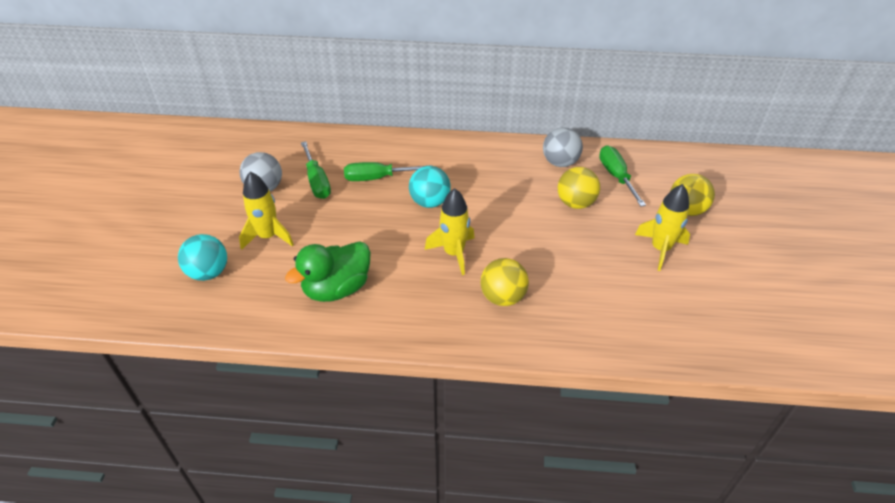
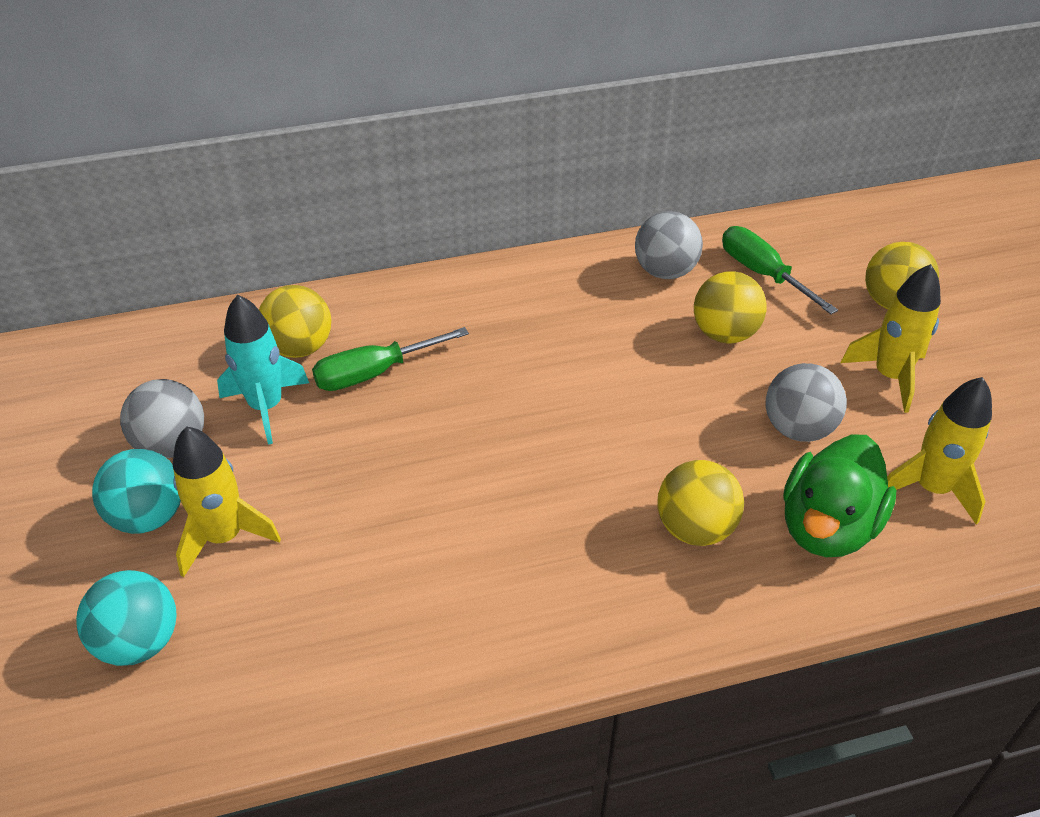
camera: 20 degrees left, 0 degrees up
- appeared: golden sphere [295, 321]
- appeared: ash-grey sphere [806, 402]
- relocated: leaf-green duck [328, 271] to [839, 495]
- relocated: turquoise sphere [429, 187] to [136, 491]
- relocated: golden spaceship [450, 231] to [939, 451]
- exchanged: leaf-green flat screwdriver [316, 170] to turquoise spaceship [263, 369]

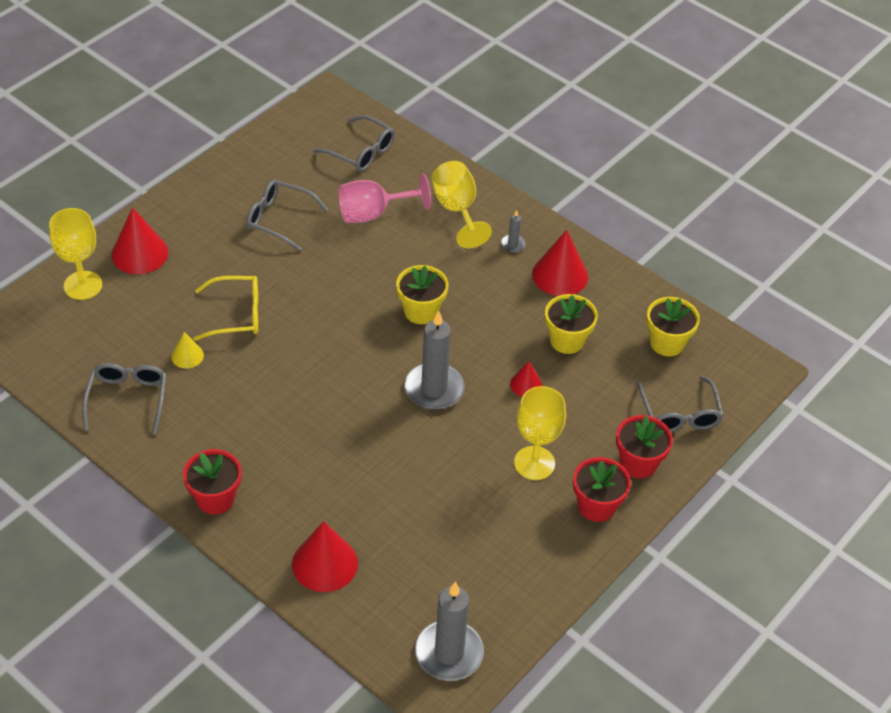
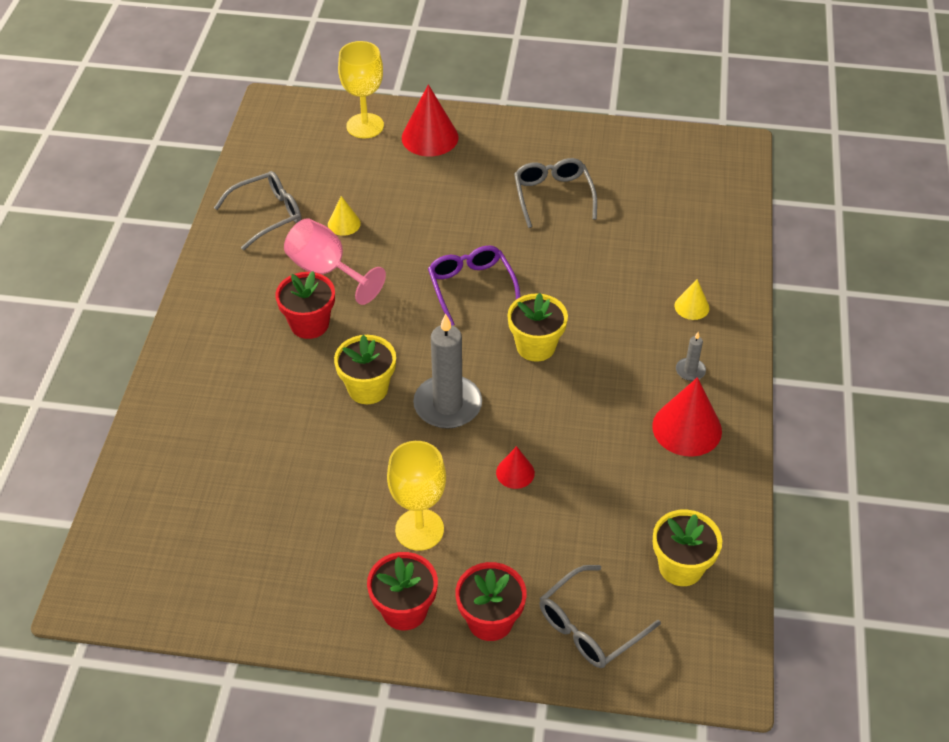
camera: 60 degrees right, 0 degrees up
- missing: golden eyeglasses [226, 308]
- missing: red cone shape [325, 556]
- missing: ash-grey eyeglasses [354, 143]
- missing: ash-grey wax candle [449, 631]
- appeared: purple eyeglasses [474, 285]
- relocated: red plant pot [212, 482] to [305, 305]
- relocated: pink goblet [384, 198] to [335, 261]
- relocated: golden plant pot [571, 324] to [365, 369]
- exchanged: golden goblet [462, 204] to golden cone shape [692, 299]

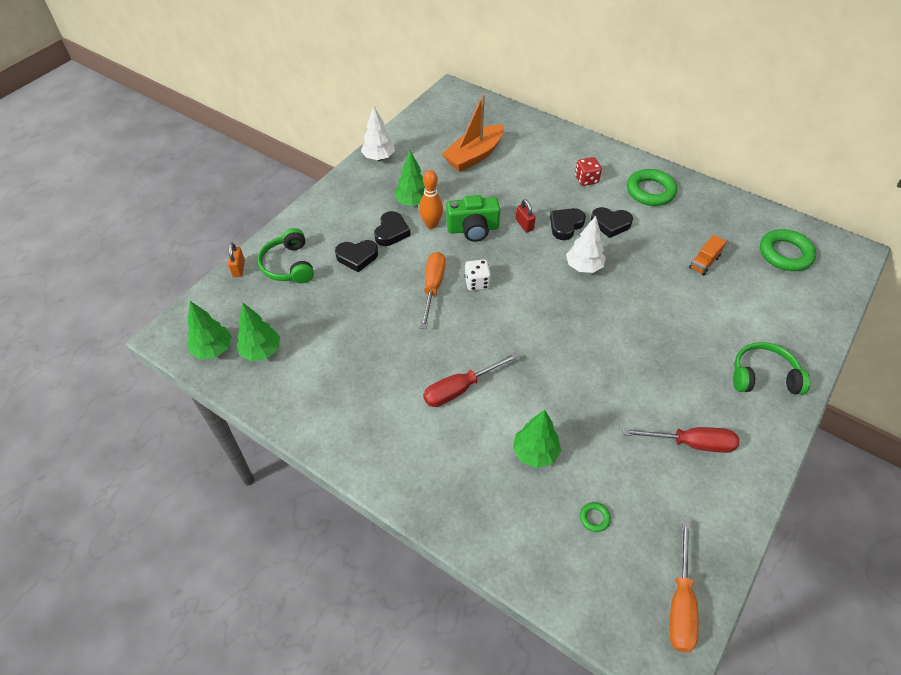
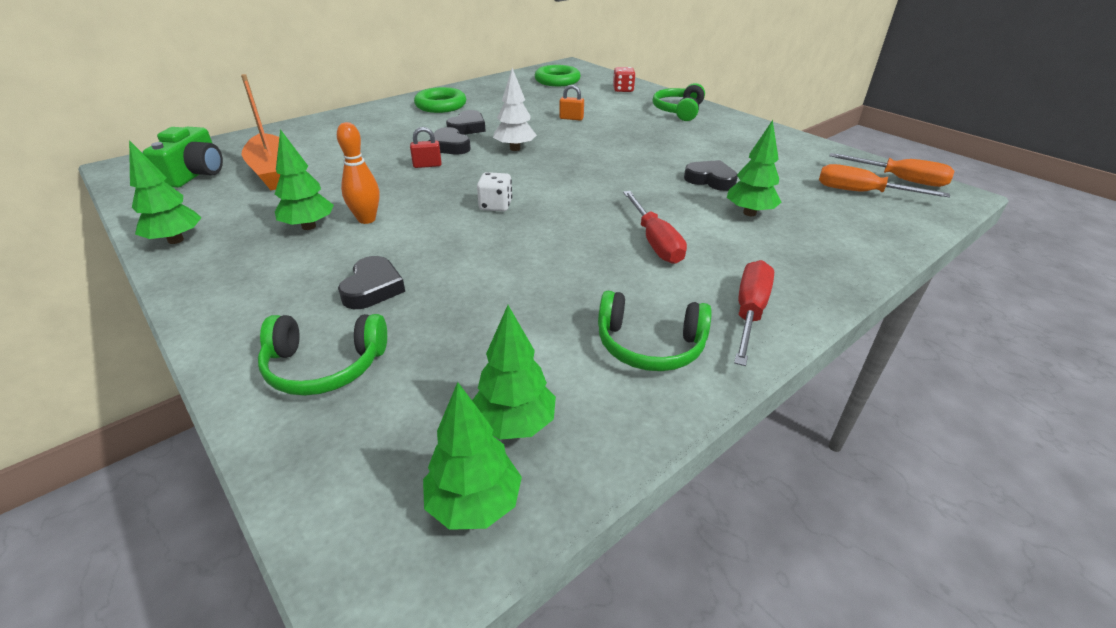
camera: 75 degrees left, 15 degrees down
- missing: leaf-green ring [595, 517]
- missing: bright orange truck [708, 255]
- appeared: leaf-green headset [655, 331]
- relocated: bright orange padlock [236, 260] to [571, 103]
- relocated: black love heart [392, 228] to [711, 175]
- relocated: bright orange flat screwdriver [432, 290] to [884, 181]
- relocated: leaf-green camera [473, 218] to [183, 157]
- relocated: red game die [588, 171] to [624, 79]
- relocated: red flat screwdriver [681, 440] to [754, 313]
- colour: pure white toy tree [378, 133] to leaf-green toy tree [165, 192]

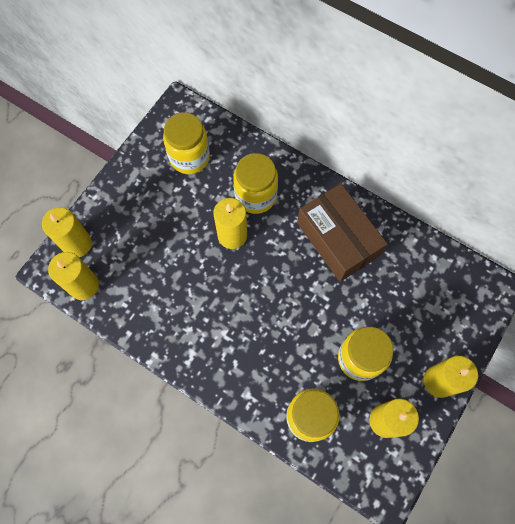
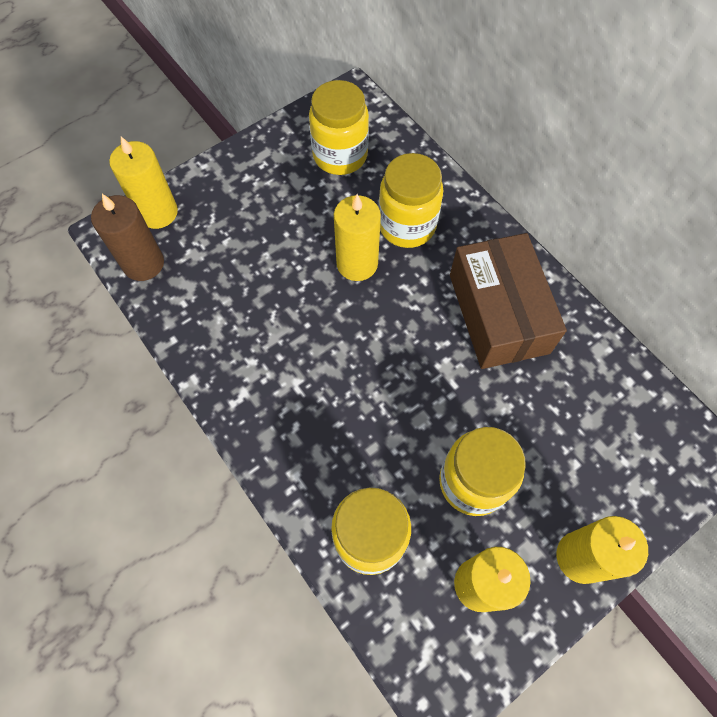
camera: 20 degrees right, 5 degrees down
- colour: golden wax candle [73, 276] to dark brown wax candle [127, 237]

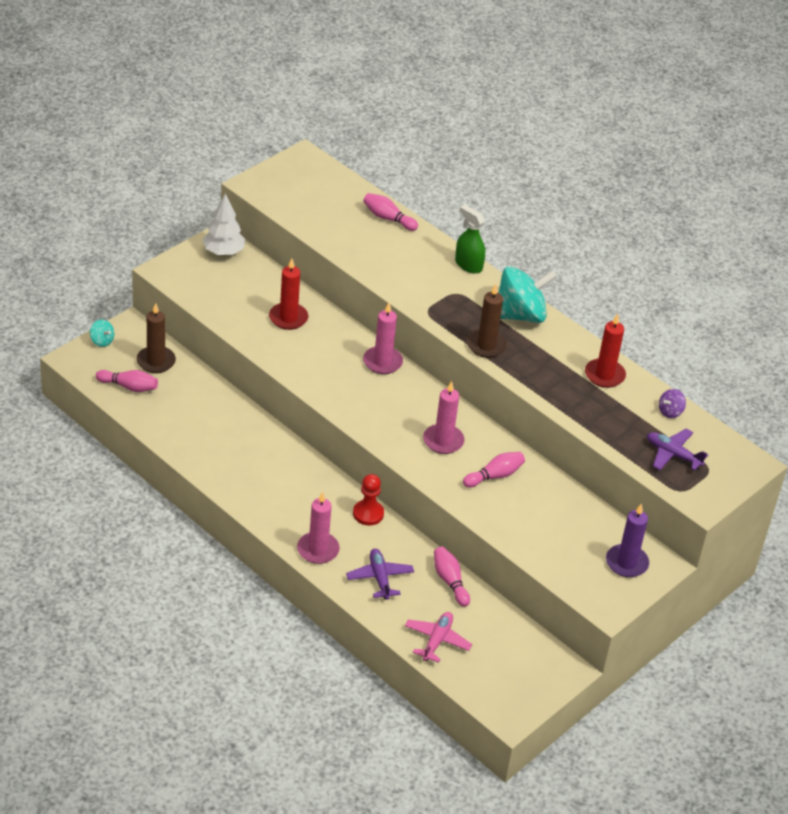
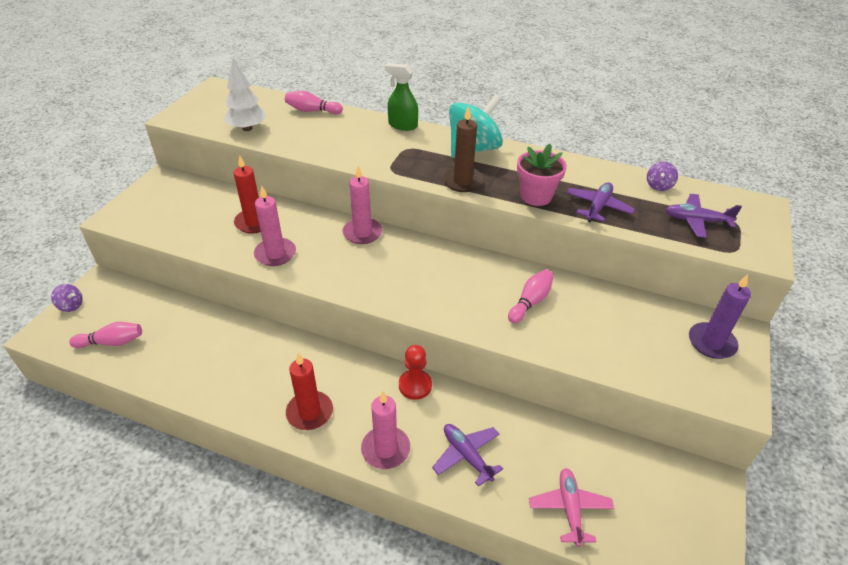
camera: 20 degrees left, 0 degrees up
- missing: dark brown wax candle [156, 338]
- missing: pink bowling pin [452, 577]
- appeared: pink plant pot [542, 175]
- appeared: purple plane [600, 202]
- relocated: pure white toy tree [224, 224] to [244, 95]
- relocated: pink wax candle [443, 417] to [275, 226]
- relocated: red wax candle [605, 351] to [309, 391]
- colour: turquoise whirligig [102, 333] to purple whirligig [67, 298]

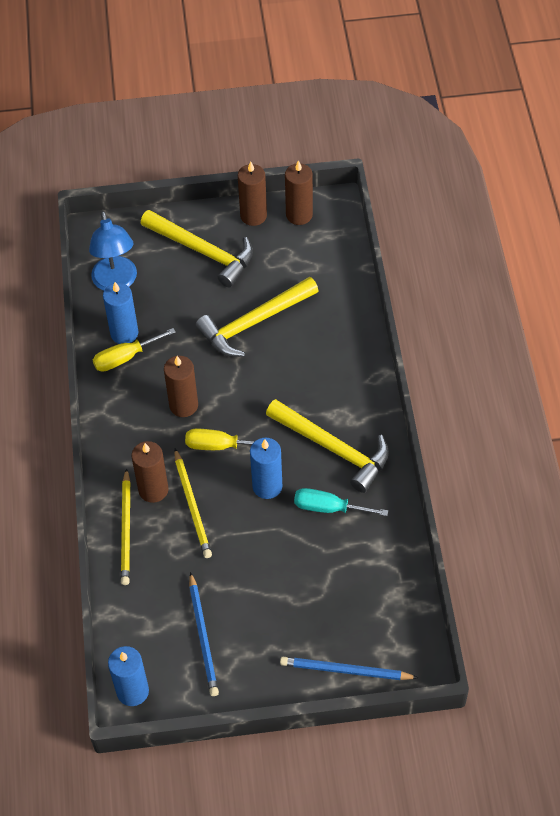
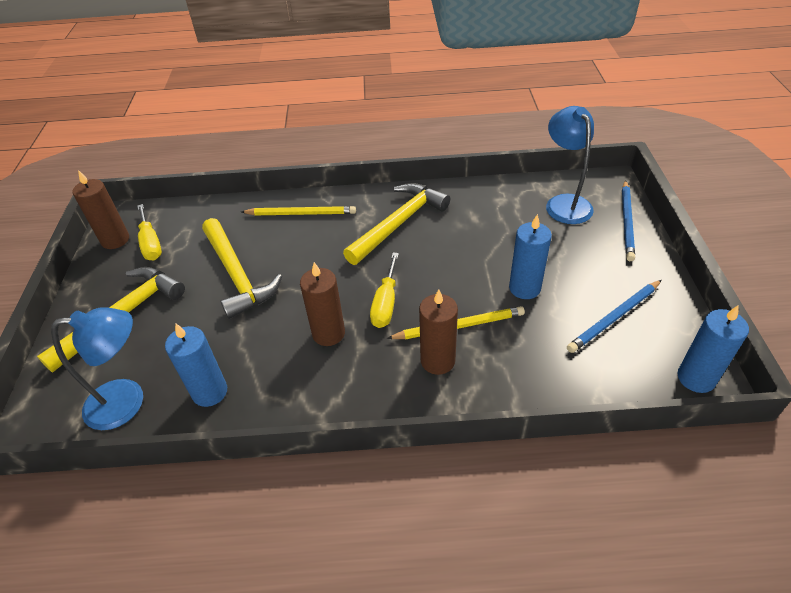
camera: 85 degrees left, 10 degrees down
- missing: dark brown wax candle [252, 193]
- missing: turquoise flat screwdriver [341, 502]
- appeared: blue reading lamp [570, 165]
- relocated: golden flat screwdriver [134, 350] to [149, 232]
- relocated: golden lead pencil [125, 526] to [299, 210]
- relocated: blue wax candle [266, 468] to [530, 256]
- spun: blue lead pencil [204, 634] = [614, 316] 150 degrees clockwise

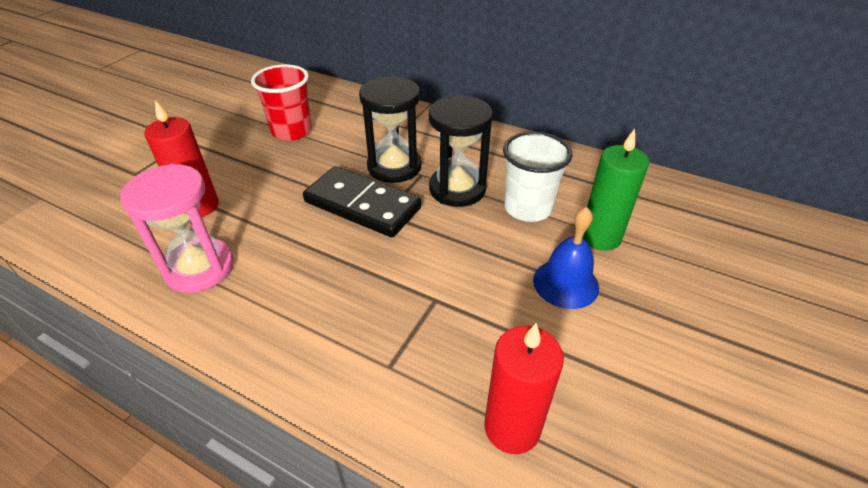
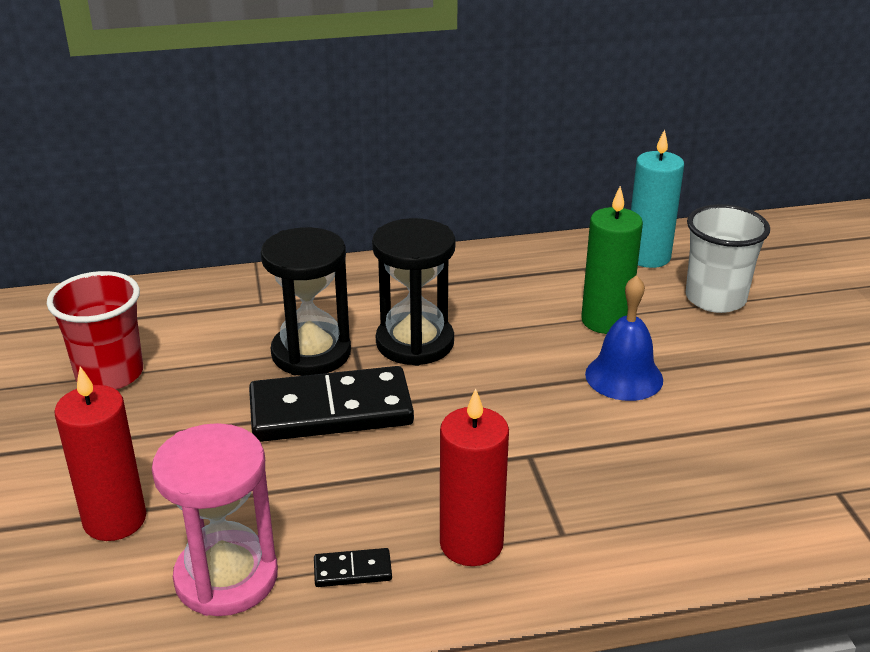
camera: 40 degrees left, 10 degrees down
- appeared: black domino [353, 567]
- appeared: turquoise wax candle [657, 198]
- relocated: red wax candle [524, 388] to [474, 477]
- relocated: pure white tumbler [537, 177] to [728, 258]

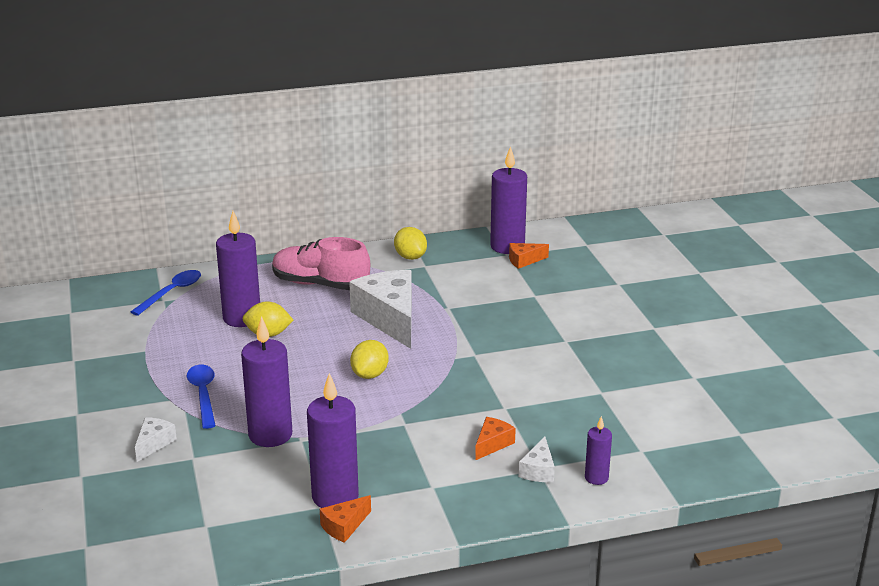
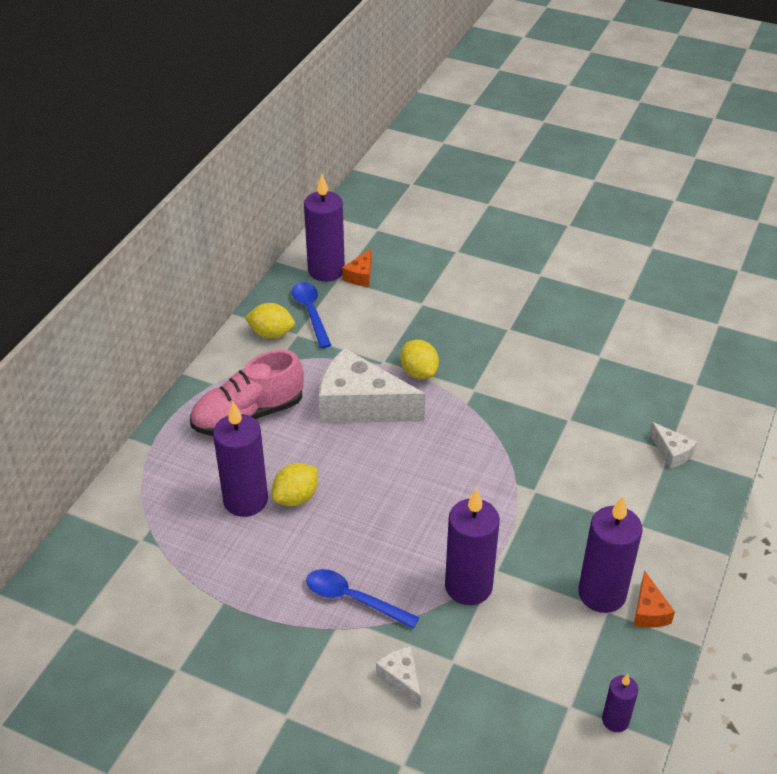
camera: 50 degrees left, 15 degrees up
- missing: bright orange piece of cheese [495, 438]
- relocated: blue teaspoon [166, 293] to [311, 315]
- relocated: golden lemon [369, 359] to [419, 359]
- relocated: purple wax candle [598, 450] to [620, 703]

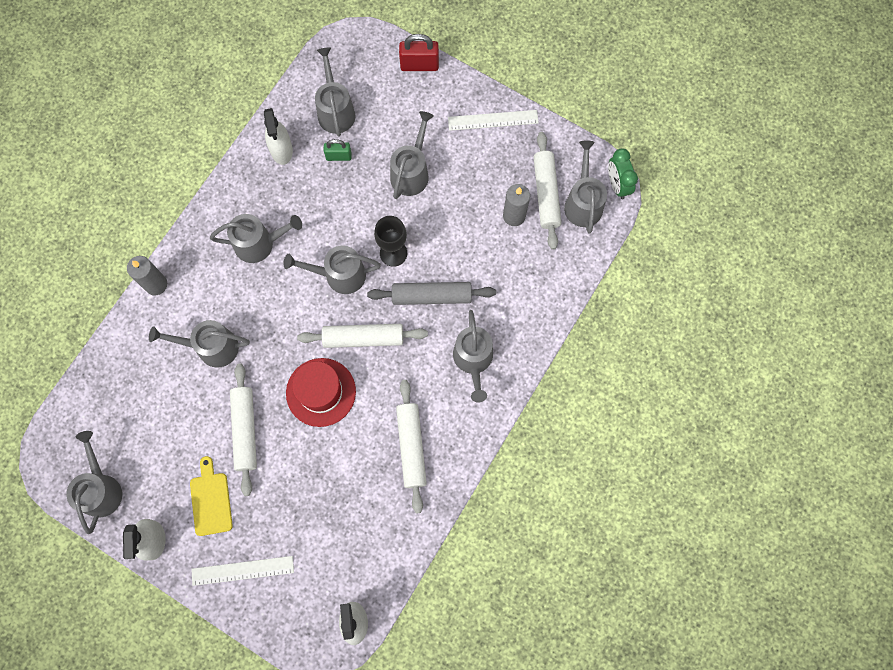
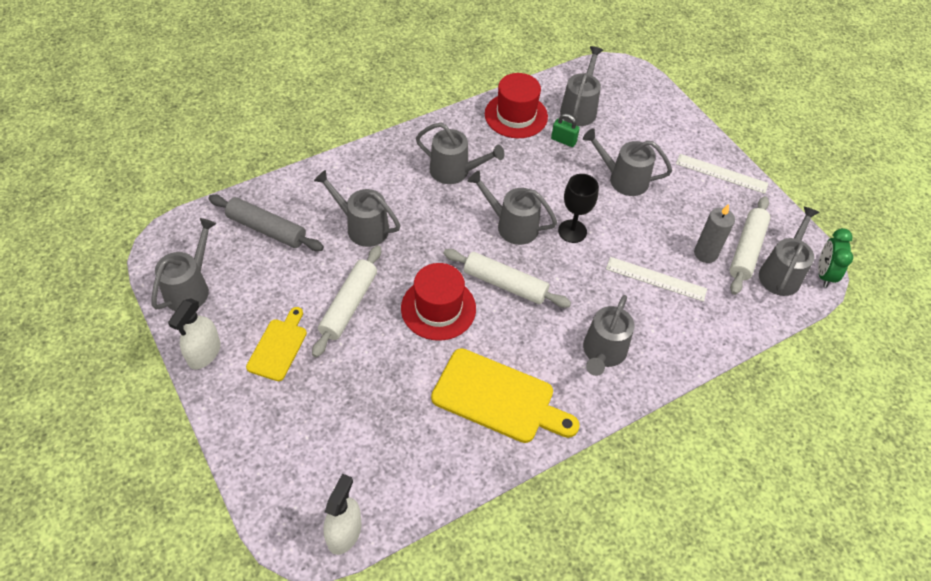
camera: 25 degrees right, 20 degrees down
- missing: ash-grey wax candle [147, 275]
- missing: red padlock [419, 52]
- relocated: pure white straightedge [242, 571] to [656, 279]
- relocated: ash-grey dough roller [431, 293] to [266, 223]
- exchanged: pure white spray cleaner [278, 136] to red tall hat [516, 105]
- exchanged: pure white dough roller [411, 447] to golden cutting board [505, 395]
- spun: ash-grey watering can [412, 155] = [627, 162] 120 degrees counterclockwise

